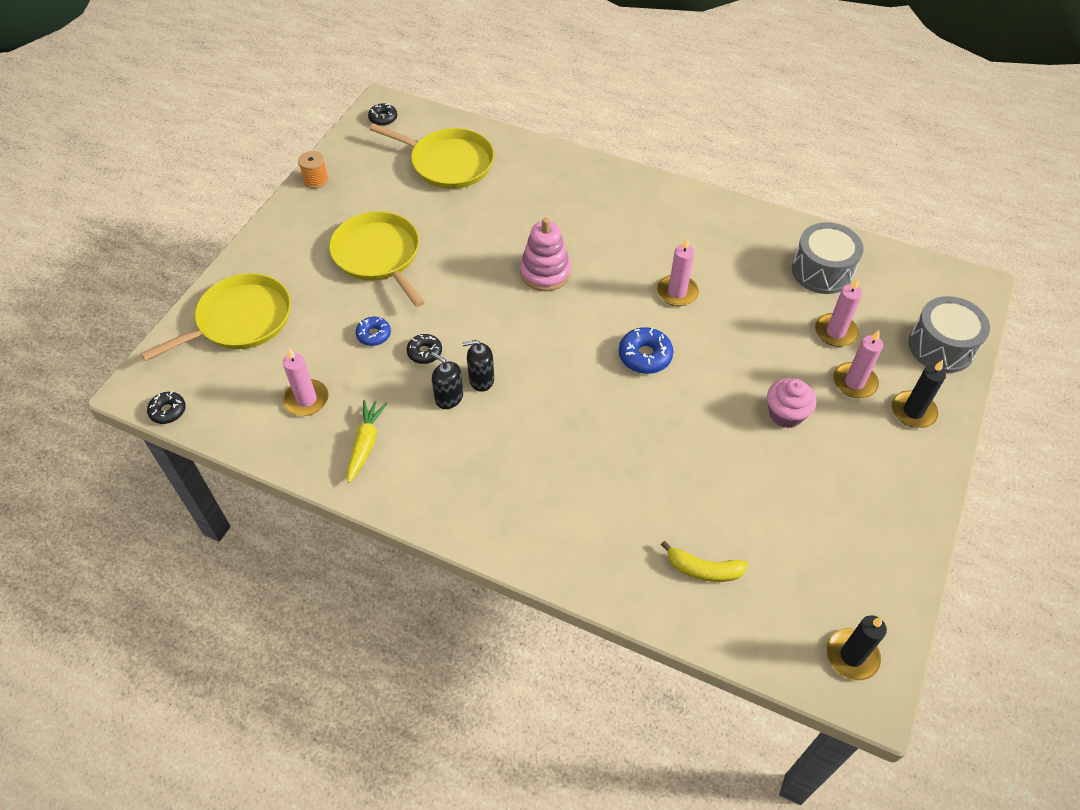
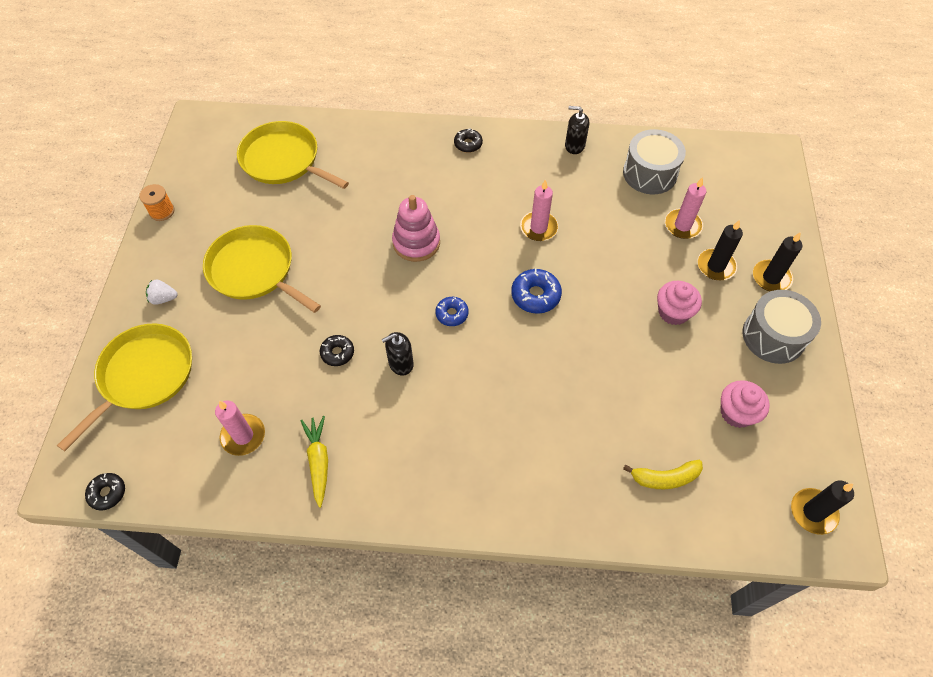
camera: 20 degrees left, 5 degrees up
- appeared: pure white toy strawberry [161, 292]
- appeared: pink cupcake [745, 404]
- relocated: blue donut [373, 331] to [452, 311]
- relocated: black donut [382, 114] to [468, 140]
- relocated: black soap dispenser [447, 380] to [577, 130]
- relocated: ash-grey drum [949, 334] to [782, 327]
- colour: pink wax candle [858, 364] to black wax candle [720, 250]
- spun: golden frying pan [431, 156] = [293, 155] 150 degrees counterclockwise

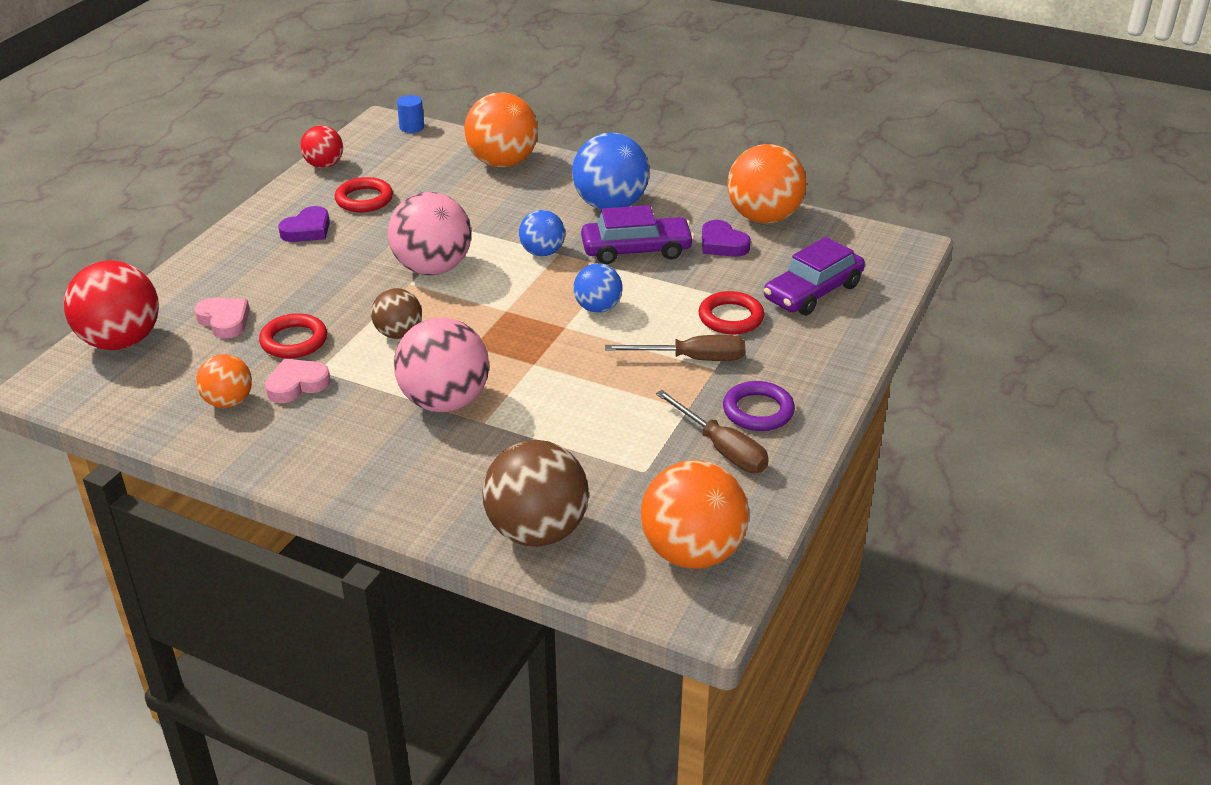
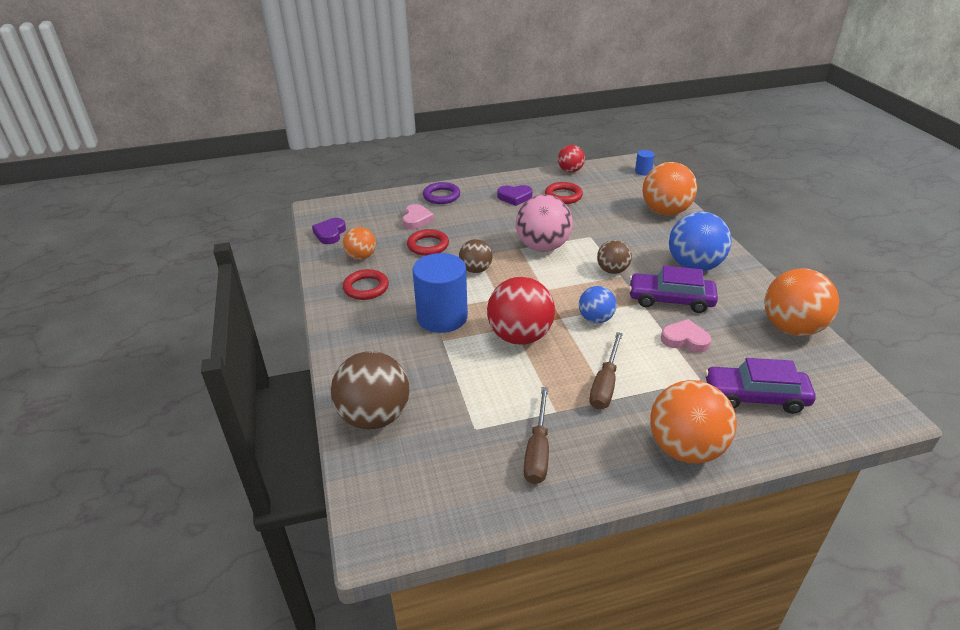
camera: 50 degrees right, 0 degrees up
- relocated: red sphere [111, 305] to [521, 311]
- relocated: pink love heart [298, 381] to [686, 336]
- relocated: bright orange sphere [695, 514] to [693, 422]
- relocated: red ring [731, 312] to [366, 284]
- relocated: purple love heart [726, 238] to [329, 231]
- relocated: purple ring [759, 406] to [441, 193]
- exchanged: pink sphere [441, 364] to blue cylinder shape [440, 293]
- colour: blue sphere [542, 233] to dark brown sphere [614, 257]
- spun: purple automobile [637, 234] = [673, 289] 150 degrees clockwise
- spun: dark brown flat screwdriver [675, 348] = [606, 371] 60 degrees clockwise

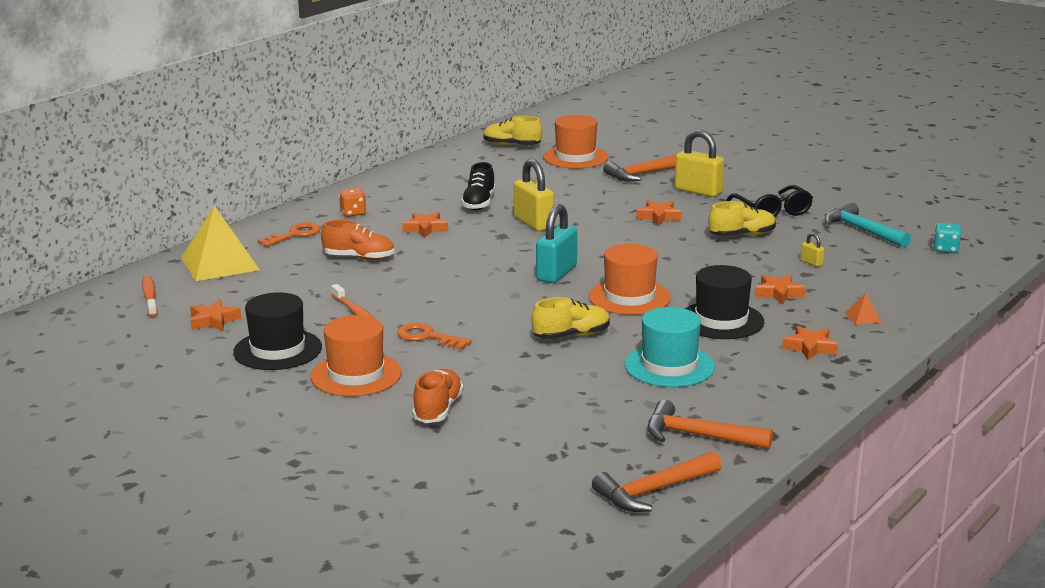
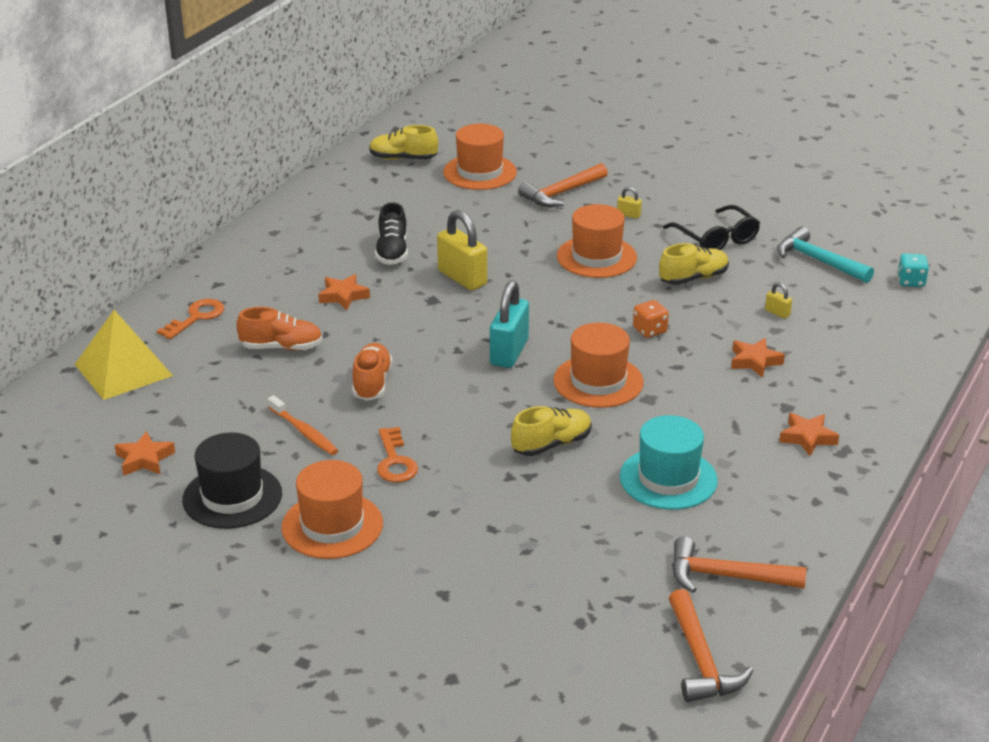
camera: 10 degrees left, 10 degrees up
- missing: bright orange tooth brush [150, 296]
- missing: black tall hat [724, 302]
- missing: bright orange pyramid shape [863, 309]
- relocated: bright orange game die [352, 202] to [651, 319]
- relocated: bright orange sneaker [437, 396] to [372, 372]
- exchanged: bright orange five-pointed star [658, 212] to bright orange tall hat [597, 241]
- spun: bright orange key [434, 336] = [397, 455] 120 degrees counterclockwise
- spun: bright orange claw hammer [657, 481] = [711, 645] 60 degrees counterclockwise
- size: golden padlock [699, 163] = [629, 203] x0.45

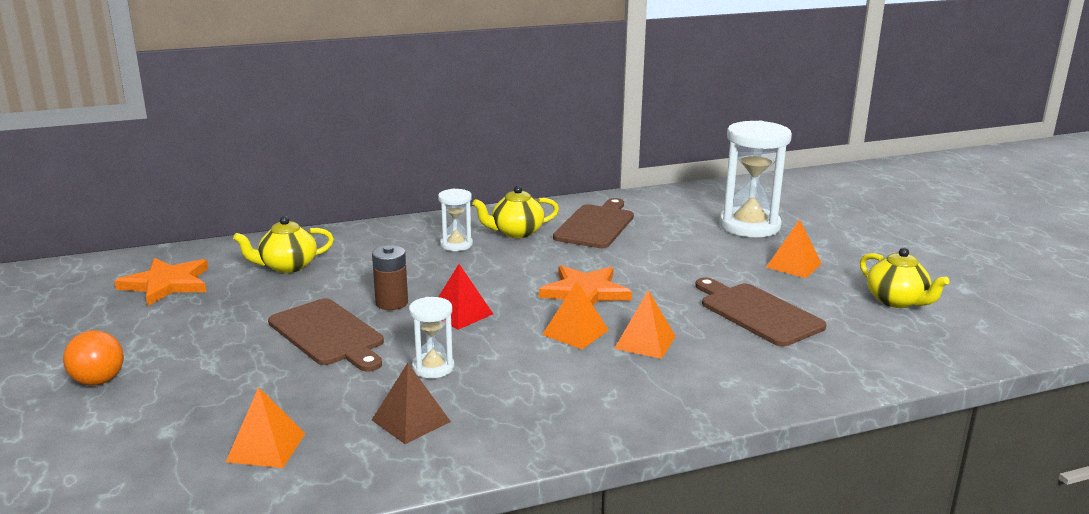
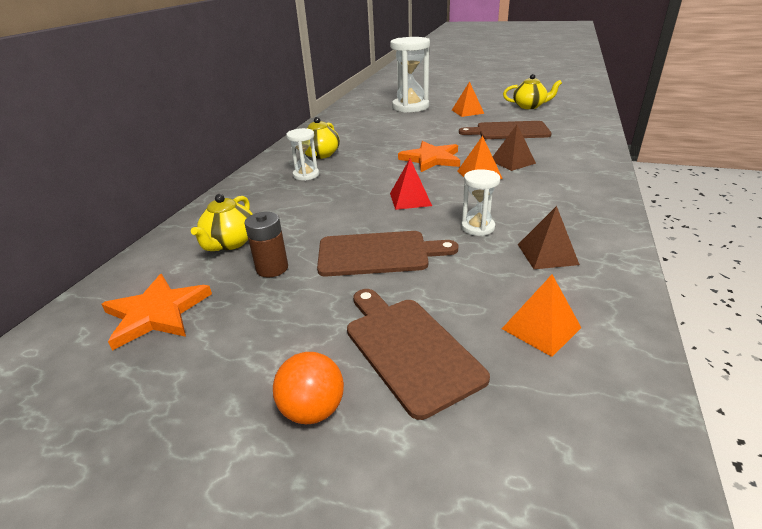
camera: 50 degrees left, 10 degrees up
- relocated: dark brown power cell [390, 278] to [266, 244]
- relocated: dark brown cutting board [593, 223] to [418, 354]
- colour: bright orange pyramid shape [645, 324] to dark brown pyramid shape [514, 148]

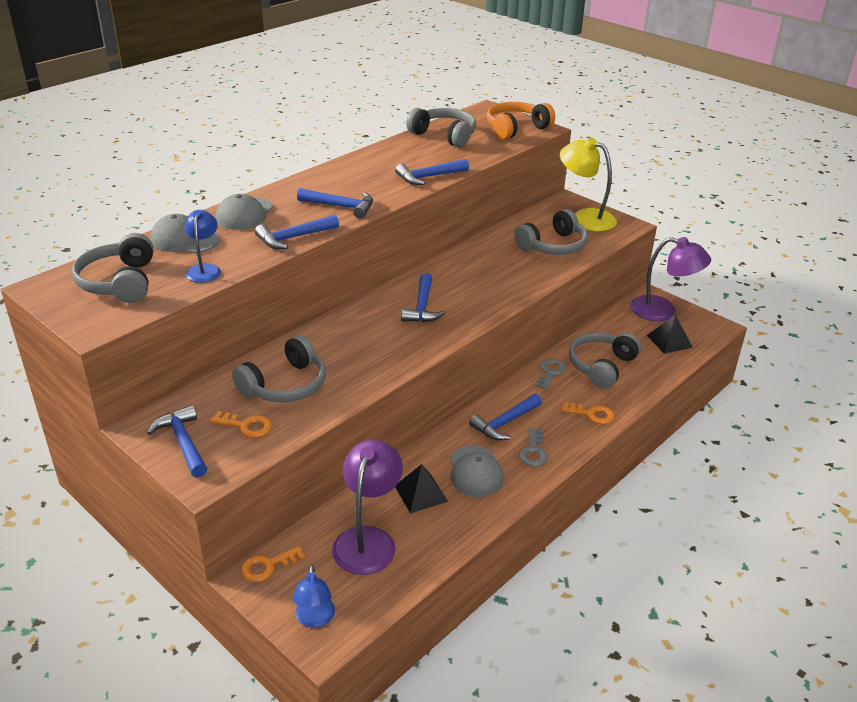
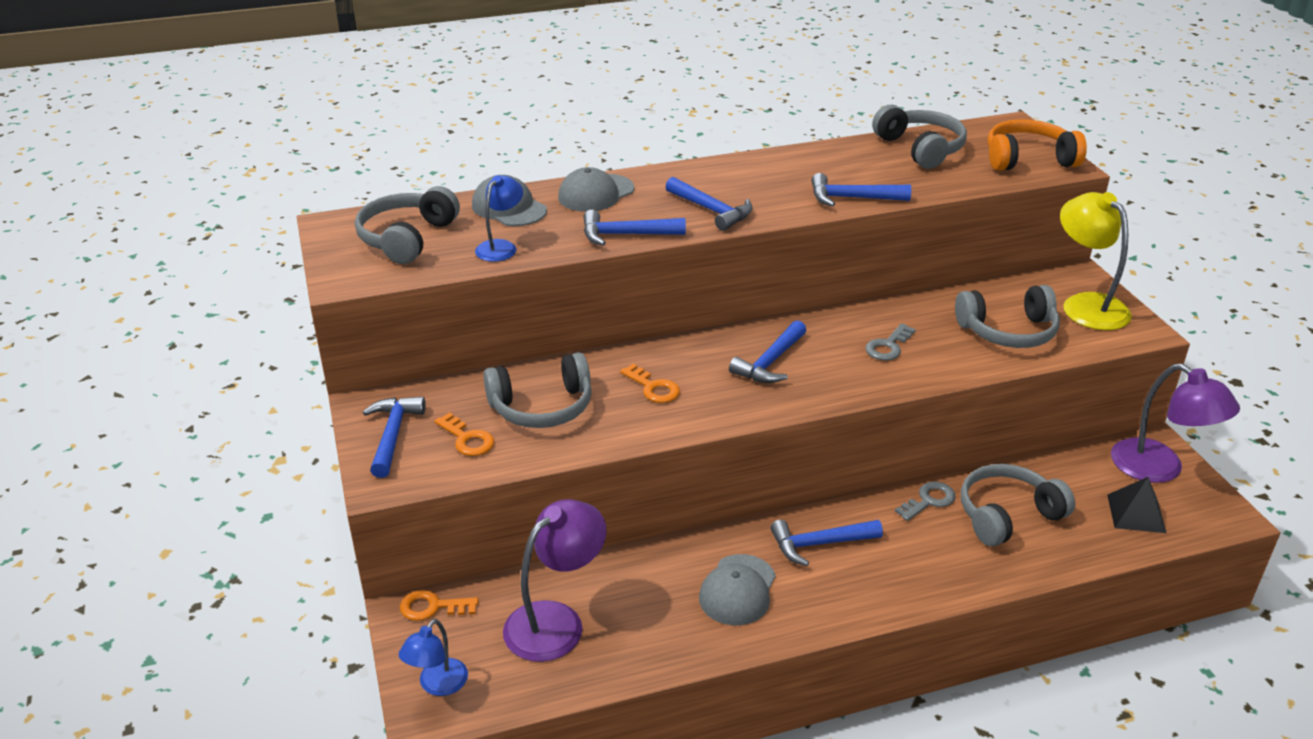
camera: 30 degrees right, 0 degrees up
- missing: black pyramid shape [421, 488]
- relocated: ash-grey key [533, 447] to [890, 341]
- relocated: bright orange key [588, 413] to [650, 383]

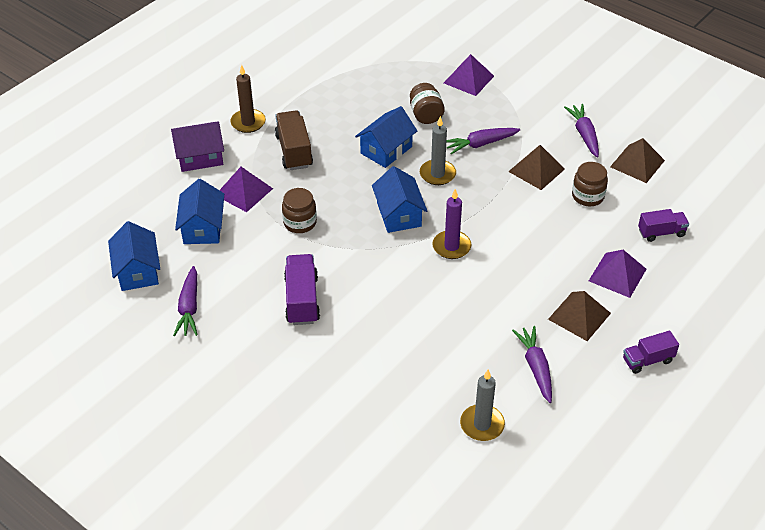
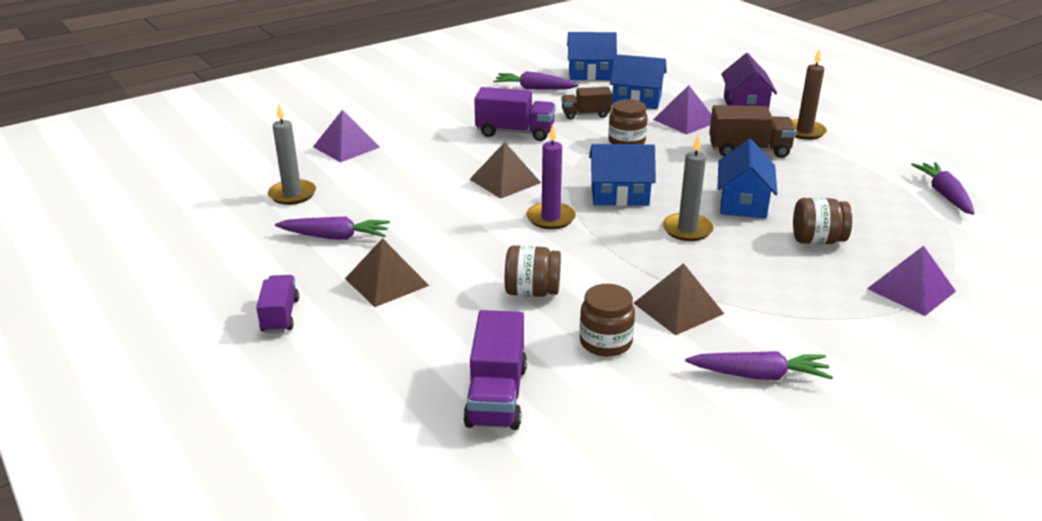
camera: 105 degrees right, 15 degrees down
- appeared: dark brown jar [533, 271]
- appeared: dark brown truck [586, 103]
- relocated: purple toy carrot [483, 141] to [943, 188]
- relocated: purple pyramid shape [617, 274] to [346, 136]
- relocated: dark brown pyramid shape [637, 160] to [505, 170]
- spun: blue cottage [386, 137] = [747, 179] 45 degrees clockwise
- size: purple truck [663, 225] = [495, 370] x1.53

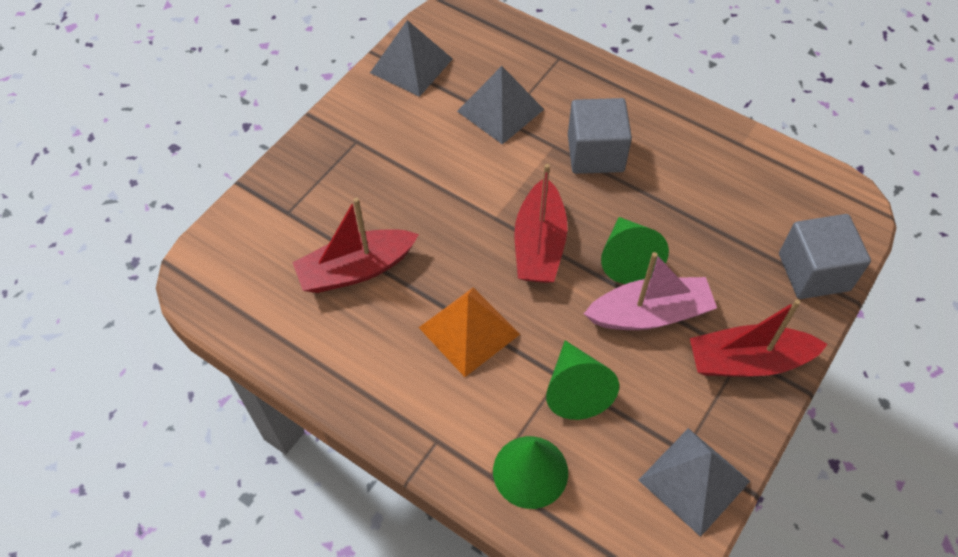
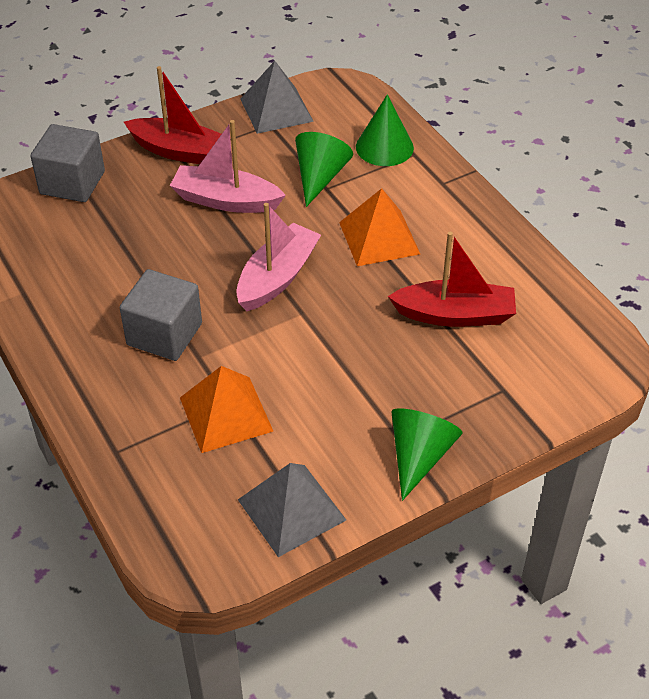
camera: 155 degrees left, 10 degrees down
- relocated: leaf-green cone shape [635, 250] to [427, 454]
- colour: ash-grey pyramid shape [500, 105] to bright orange pyramid shape [226, 409]
- colour: red sailboat [541, 223] to pink sailboat [278, 257]

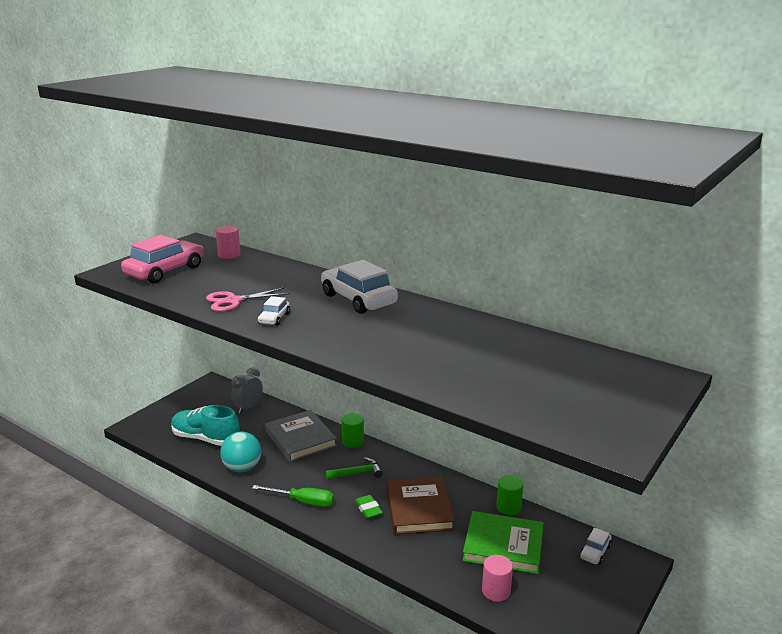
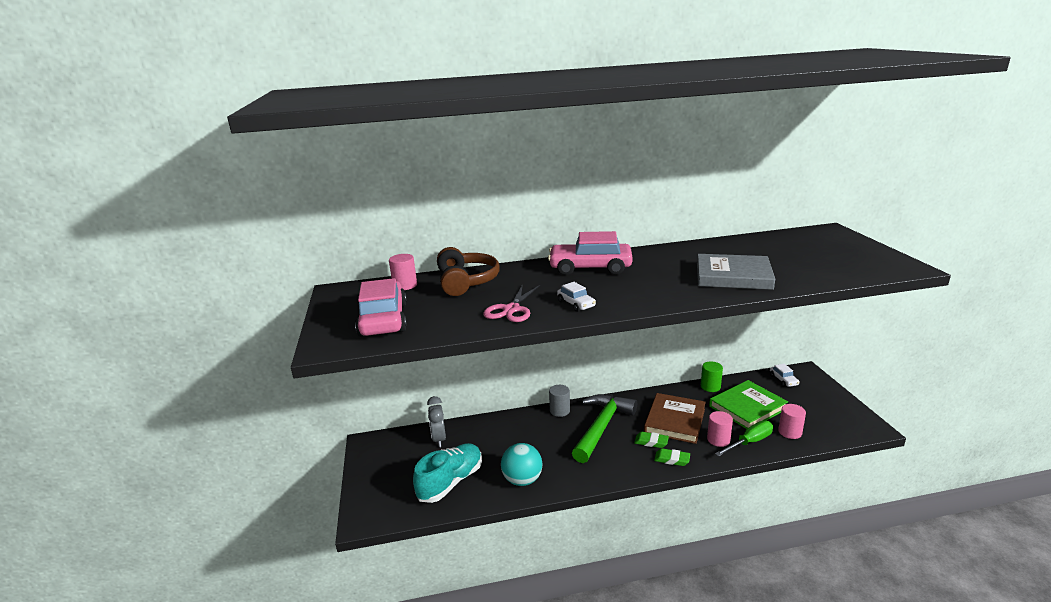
camera: 45 degrees left, 0 degrees up
- appeared: dark brown headset [468, 271]
- appeared: leaf-green pencil eraser [672, 457]
- appeared: pink cylinder shape [720, 429]
- relocated: leaf-green flat screwdriver [293, 496] to [744, 439]
- relocated: ash-grey hardback [301, 436] to [736, 272]
- colour: pure white automobile [359, 287] to pink automobile [590, 253]
- colour: leaf-green cylinder shape [353, 430] to ash-grey cylinder shape [559, 401]
- spun: turquoise sneaker [205, 425] = [447, 473] 150 degrees clockwise
- spun: dark brown hardback [421, 505] = [675, 418] 75 degrees clockwise
- size: leaf-green claw hammer [354, 468] = [604, 428] x2.00

